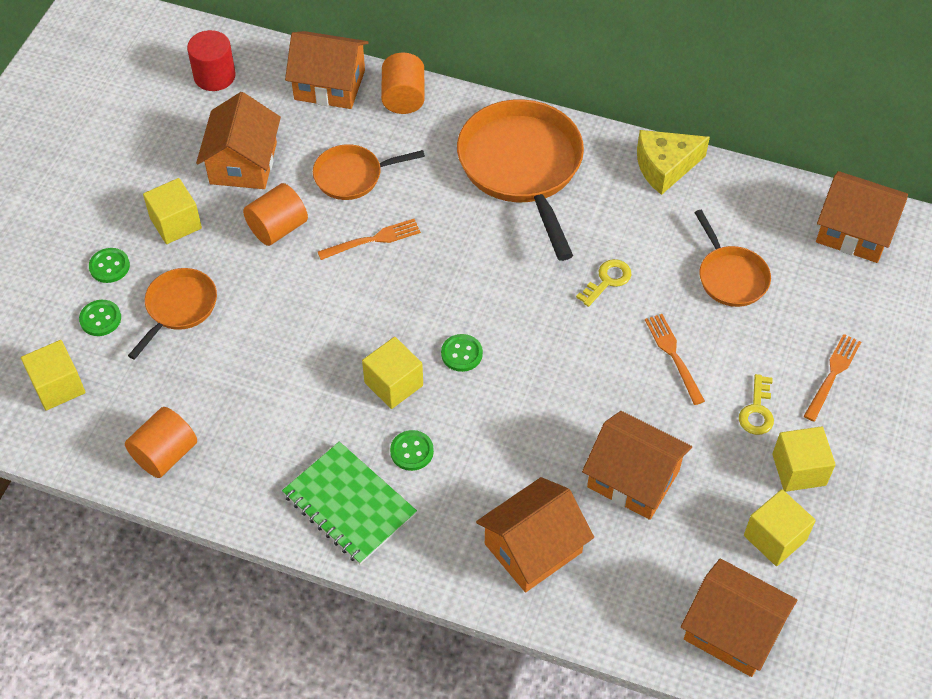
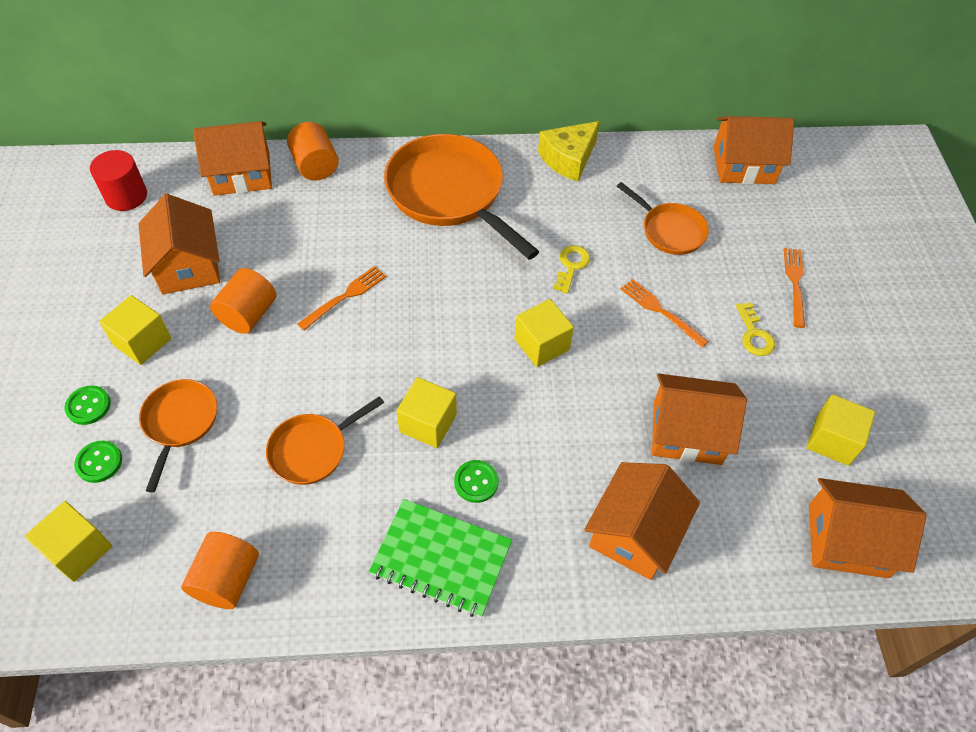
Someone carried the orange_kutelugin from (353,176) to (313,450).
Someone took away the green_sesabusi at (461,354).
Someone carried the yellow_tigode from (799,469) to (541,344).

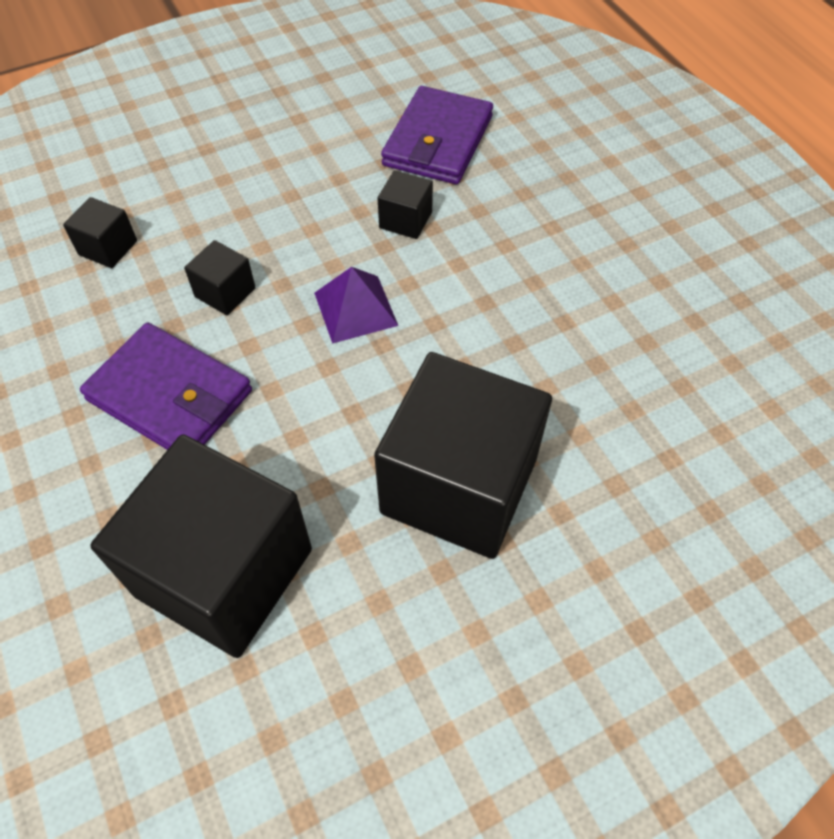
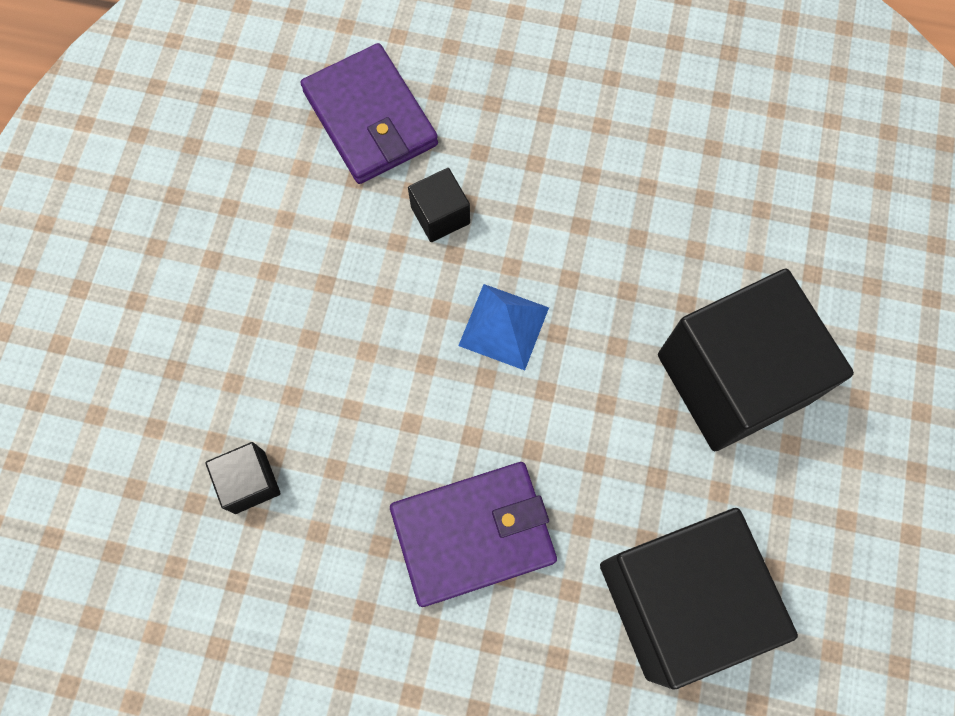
Someone took away the black_tigode at (225,292).
Someone repainted the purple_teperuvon at (355,309), which became the blue_teperuvon at (503,326).

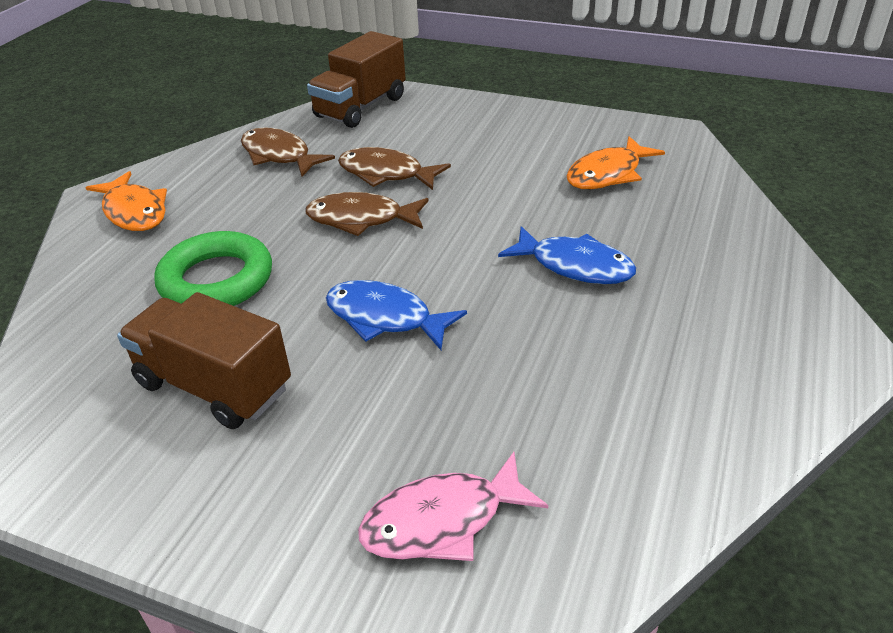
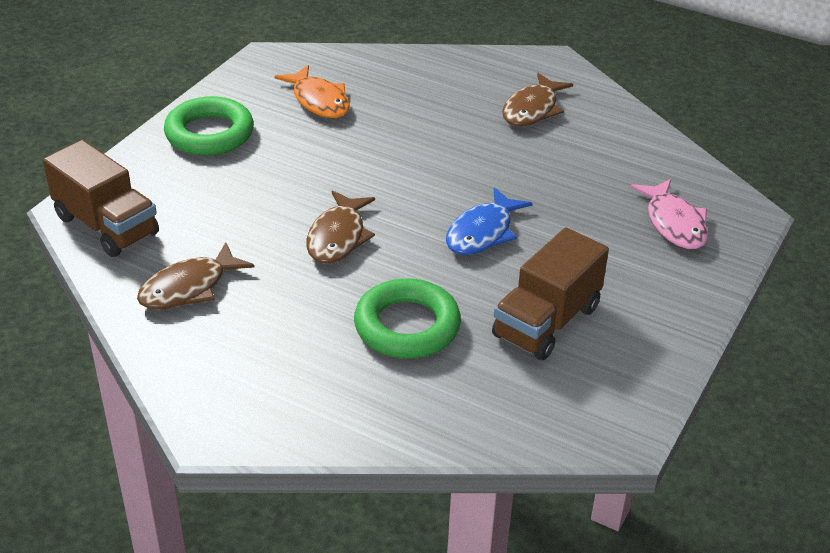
Someone took away the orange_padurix at (134,211).
Someone carried the brown_padurix from (386,174) to (532,109).
Someone took away the blue_padurix at (575,266).
Someone put down the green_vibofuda at (209,133).

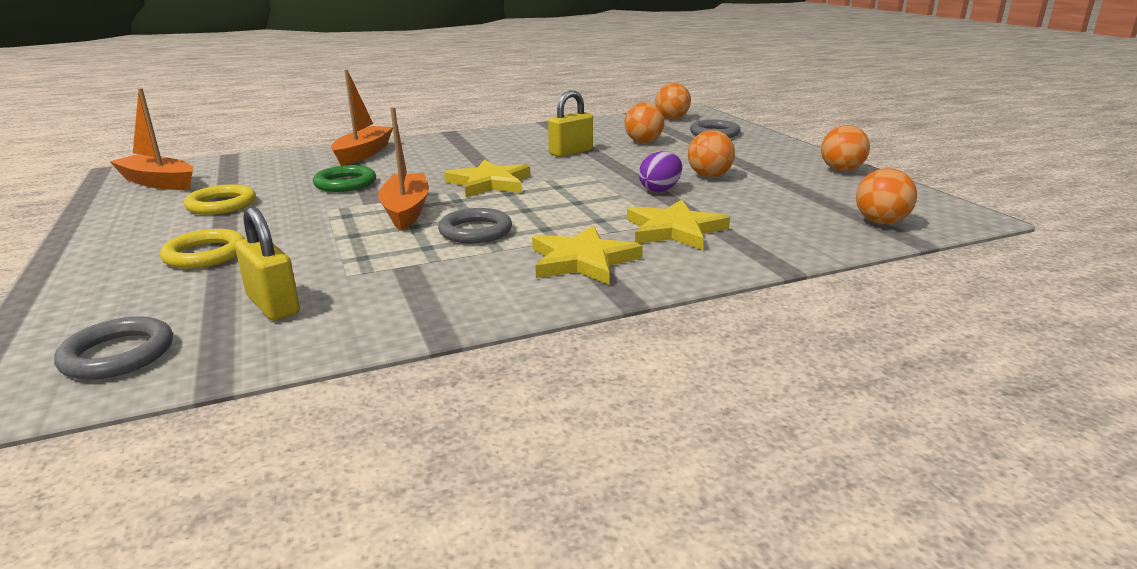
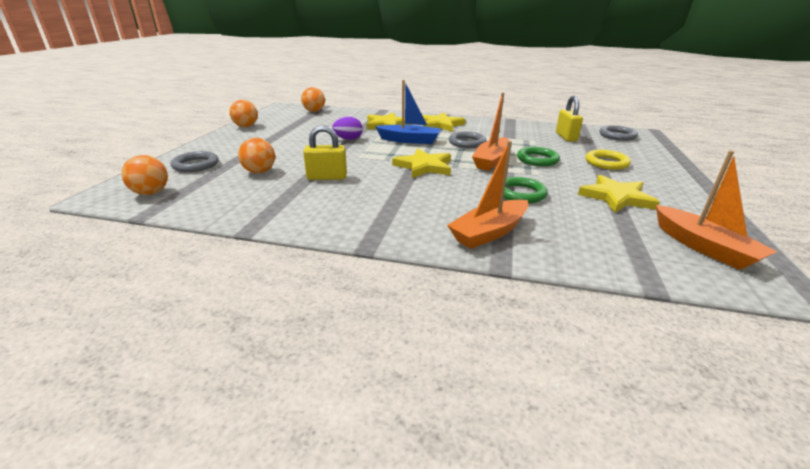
Someone swapped the yellow_vibofuda at (221,205) for the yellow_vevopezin at (616,197).
Someone took away the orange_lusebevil at (709,176).
Someone put down the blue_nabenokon at (409,140).
Someone put down the green_vibofuda at (537,159).

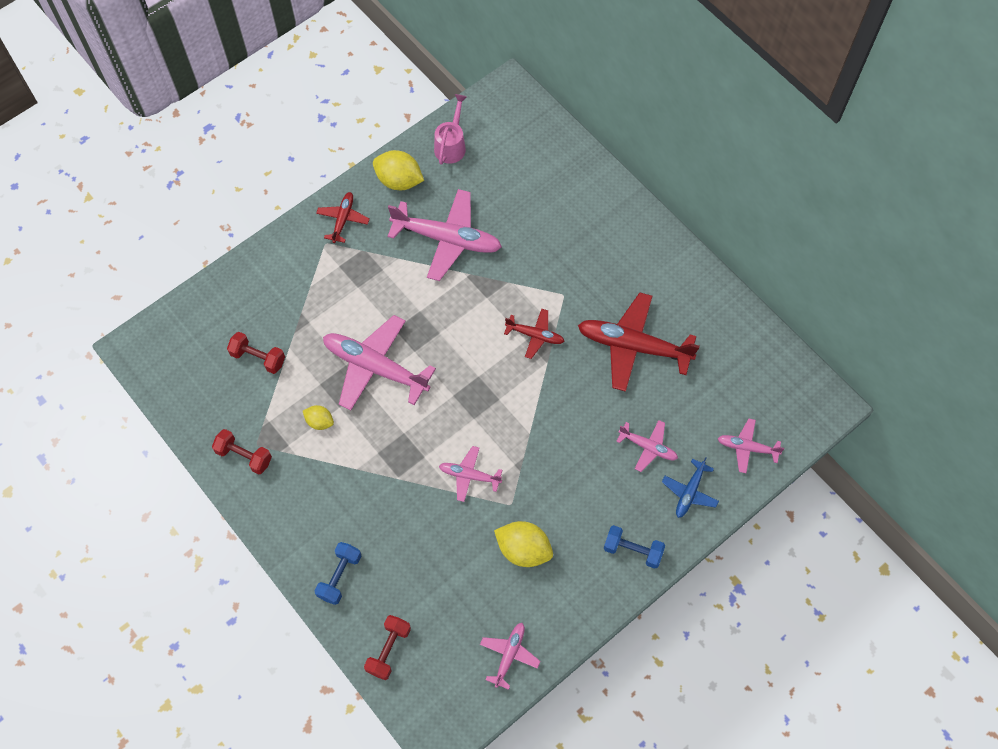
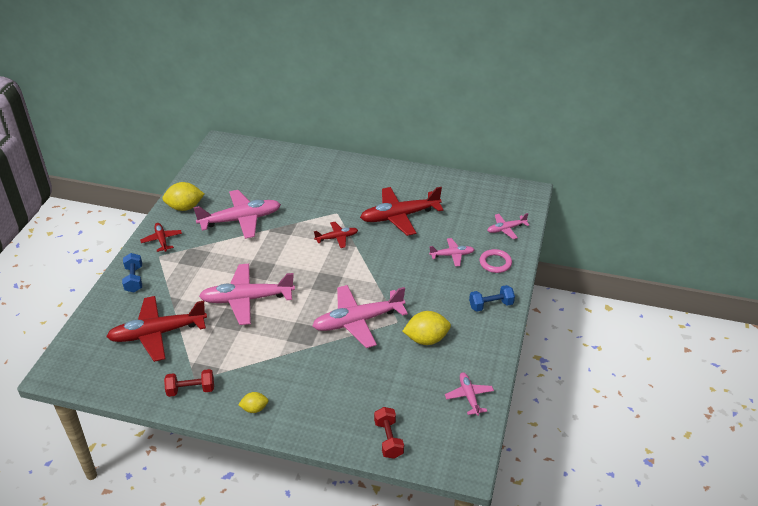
Someone swapped the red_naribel at (258,358) for the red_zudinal at (158,333).
Someone carried the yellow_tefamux from (319,421) to (254,409).
Someone carried the blue_naribel from (339,576) to (134,279).
Someone took away the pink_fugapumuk at (451,145).
Someone scaled the pink_zudinal at (469,475) by 1.94.
Someone swapped the blue_zudinal at (689,492) for the pink_vibofuda at (495,263).

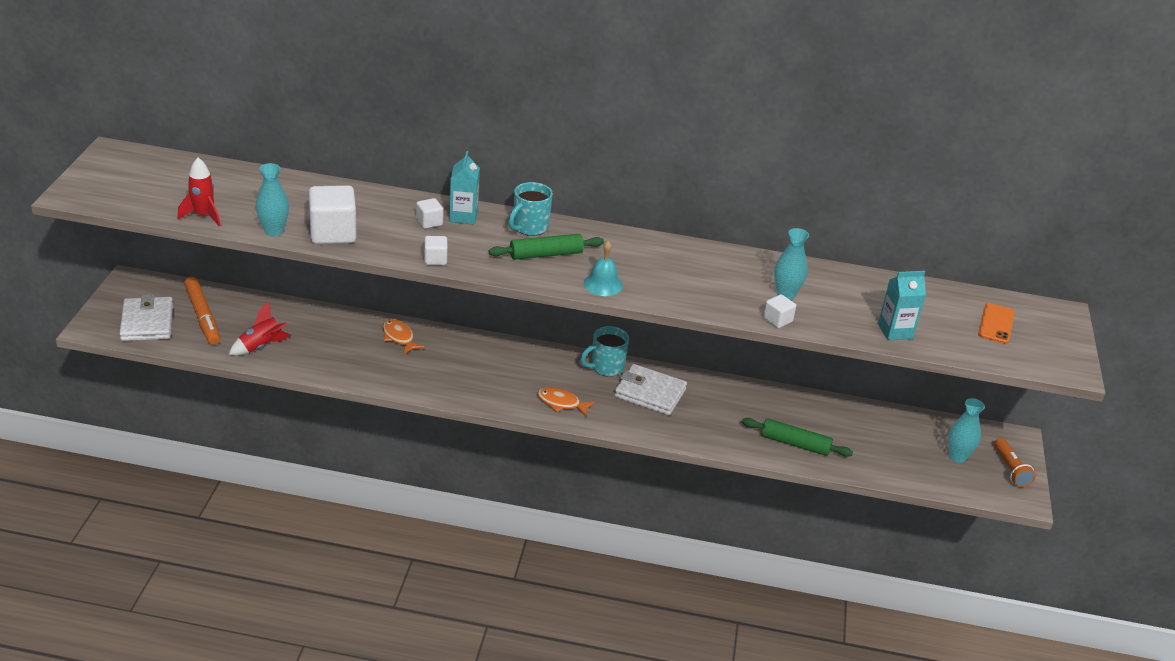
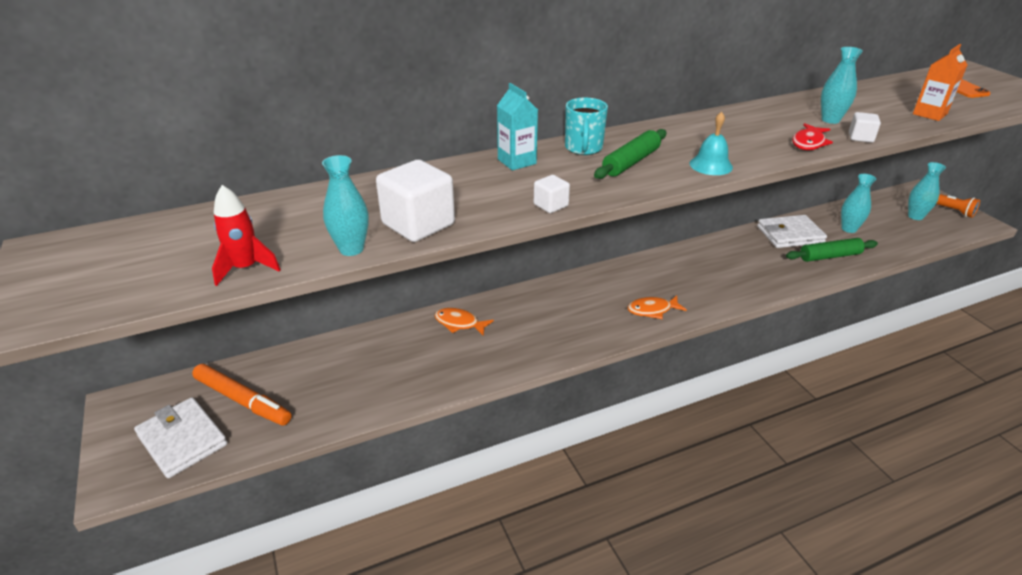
Someone took away the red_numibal at (261,346).
Someone took away the white_tigode at (429,222).
Someone took away the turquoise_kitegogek at (606,367).
Someone carried the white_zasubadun from (650,393) to (790,235).
Someone repainted the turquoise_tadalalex at (895,331), which became the orange_tadalalex at (929,114).
Someone put down the red_padurix at (808,143).
Someone put down the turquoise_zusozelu at (849,229).

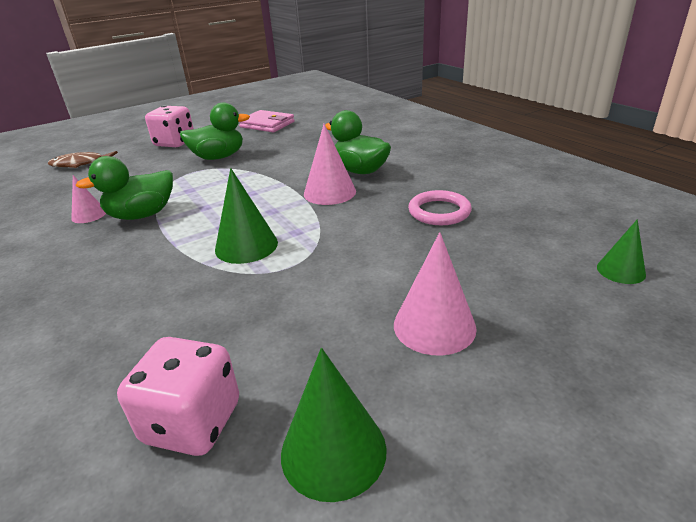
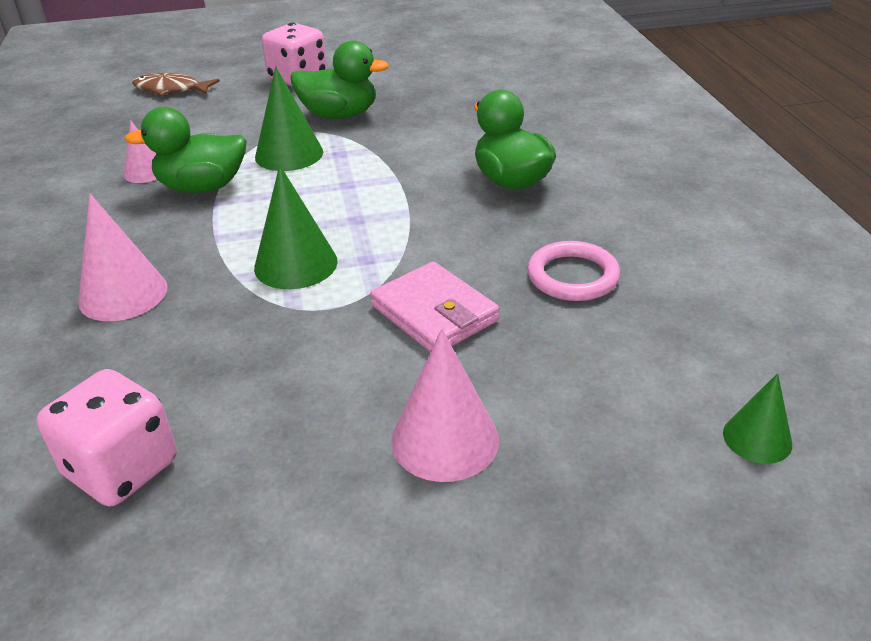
Someone carried the pink_zasubadun from (267,124) to (434,313).
Someone carried the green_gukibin from (333,450) to (289,154).
Someone carried the pink_gukibin from (329,192) to (123,294).

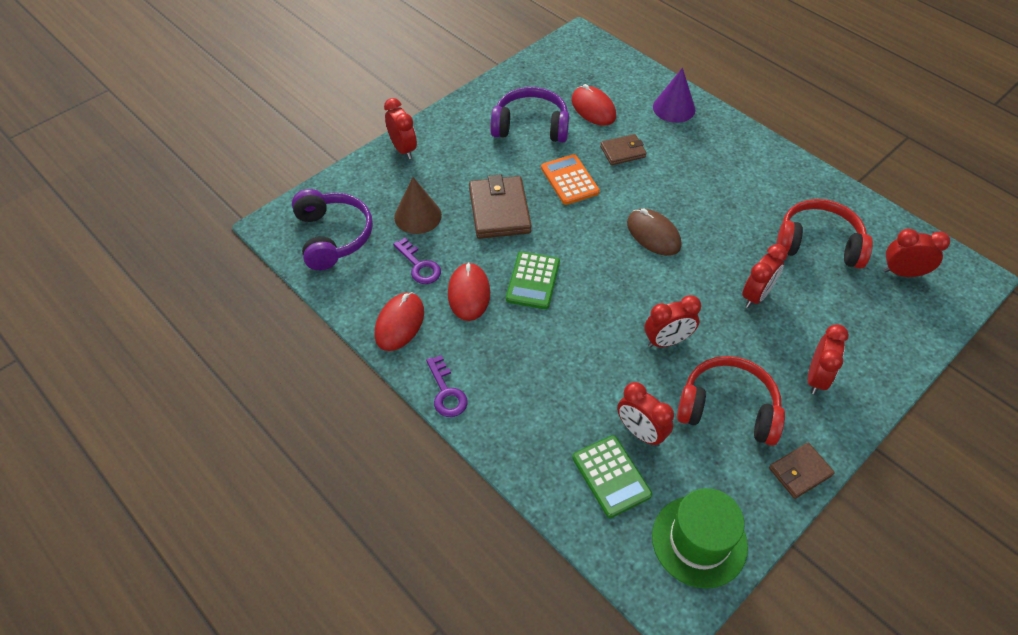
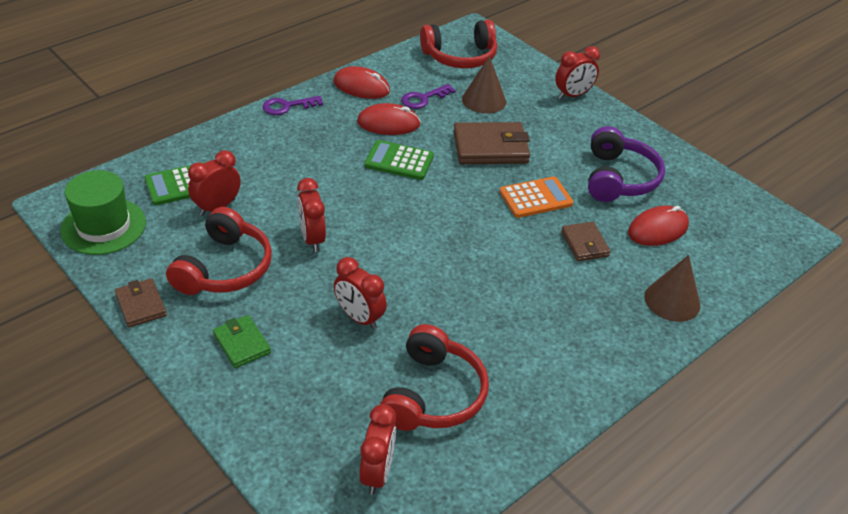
Someone repainted the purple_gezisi at (333,236), which became the red_gezisi at (460,57).
Someone took away the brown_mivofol at (653,234).
Someone repainted the purple_gukibin at (674,108), which became the brown_gukibin at (672,300).
Someone swapped the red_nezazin at (816,378) for the green_zasubadun at (242,344).

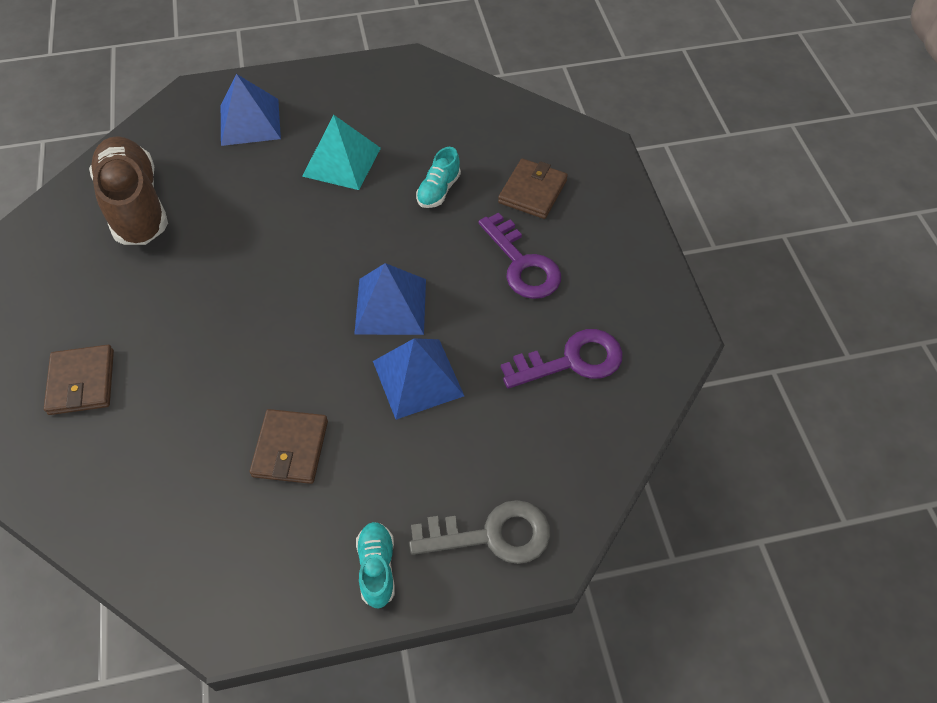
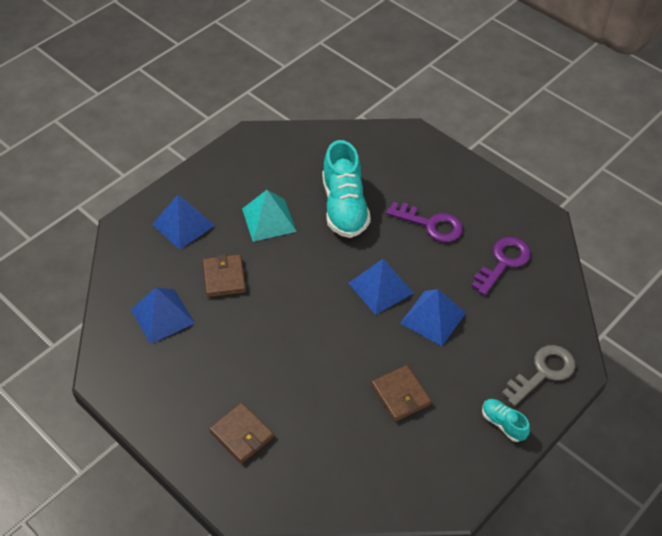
Someone swapped the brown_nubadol at (136,206) for the blue_teperuvon at (162,316).
Someone scaled the turquoise_nubadol at (438,190) by 2.09.
Someone carried the brown_zasubadun from (532,191) to (224,277).

